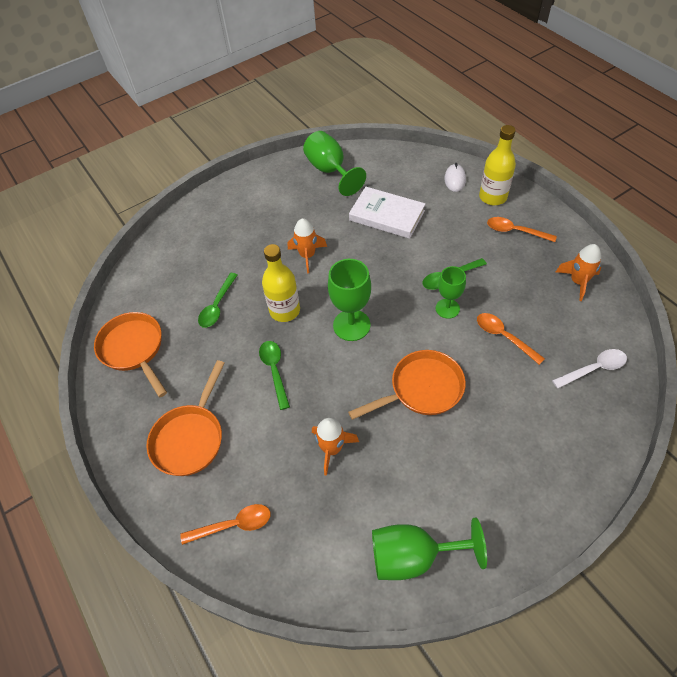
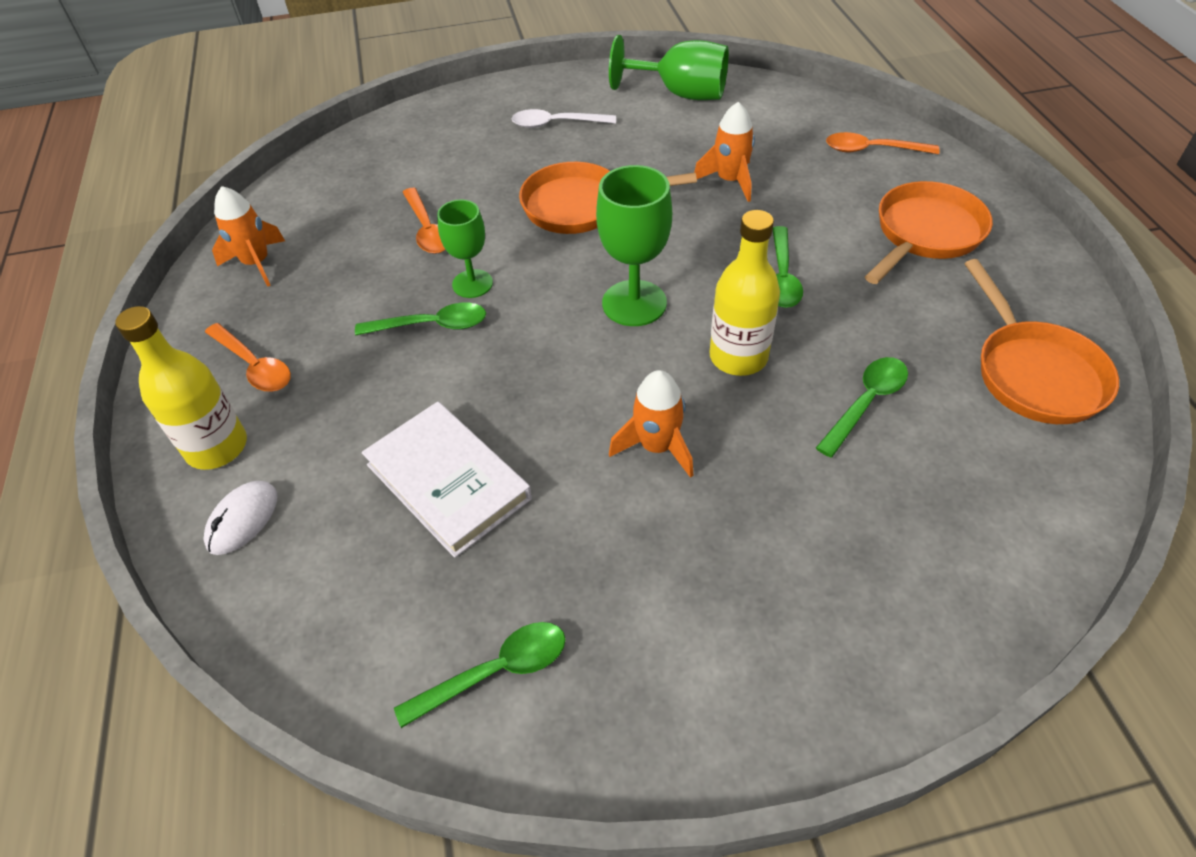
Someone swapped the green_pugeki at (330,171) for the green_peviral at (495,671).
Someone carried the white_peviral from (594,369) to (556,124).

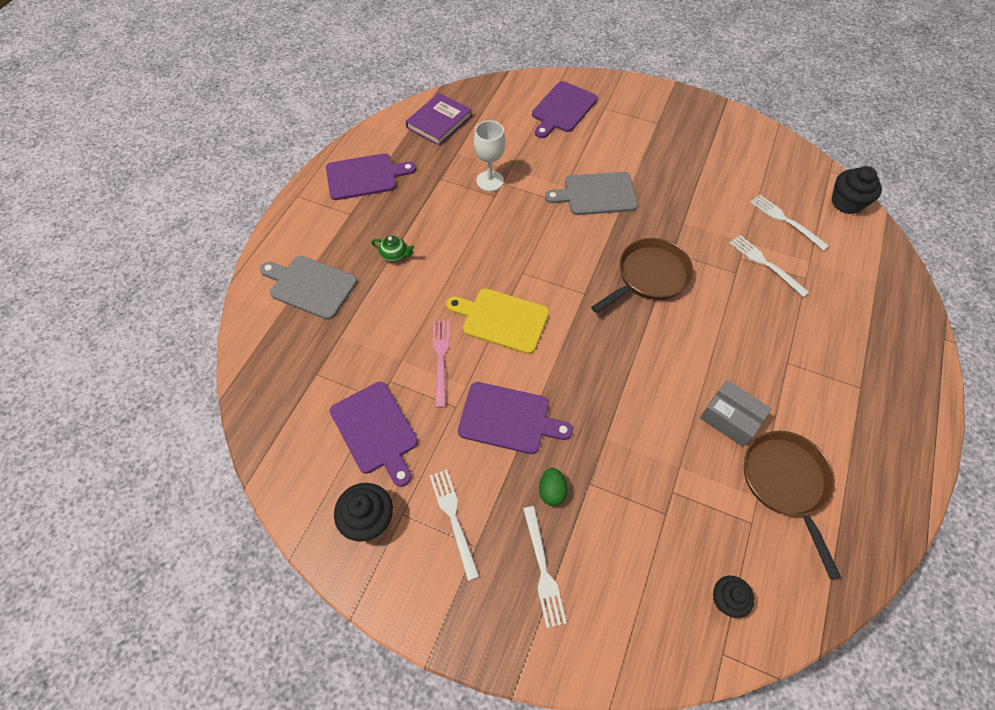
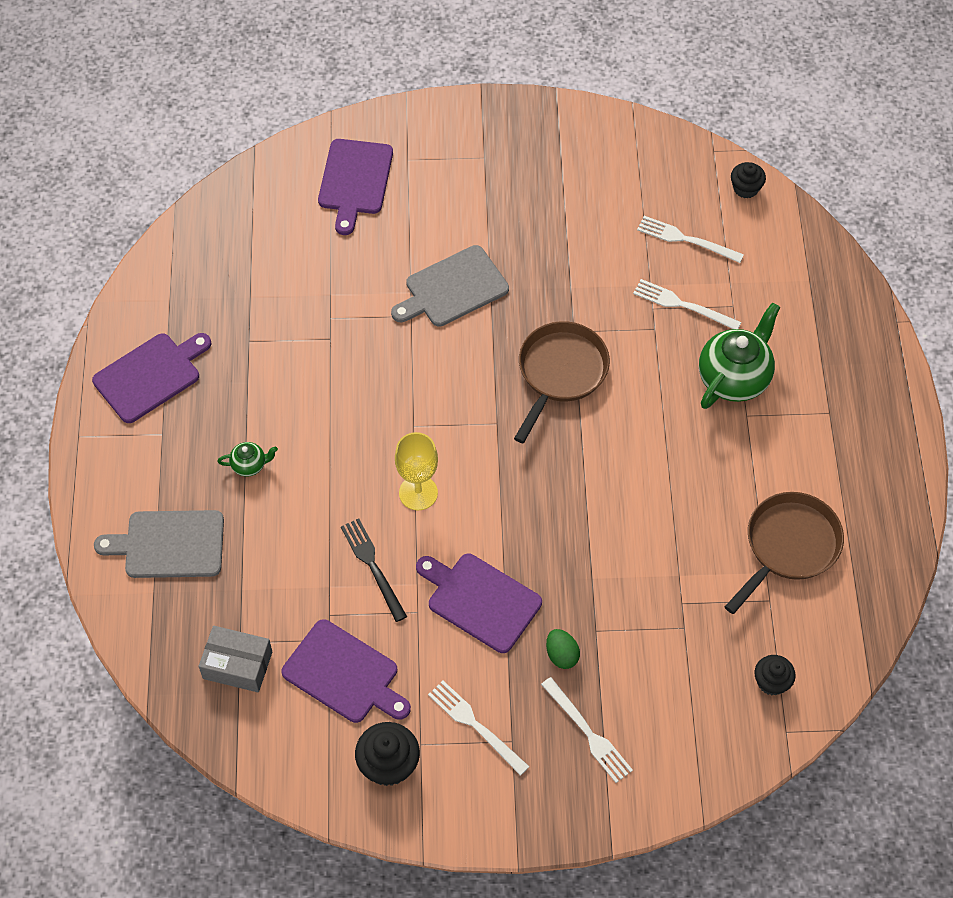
Someone took away the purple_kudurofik at (439,122).
Someone repainted the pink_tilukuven at (441,359), which became the black_tilukuven at (373,566).
Someone swapped the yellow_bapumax at (502,320) for the yellow_pugeki at (418,493).
Someone rotated the purple_bapumax at (508,418) by 135 degrees counterclockwise.
Someone took away the white_pugeki at (490,181).
Someone carried the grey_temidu from (730,418) to (237,665).
Someone rotated the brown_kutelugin at (786,483) by 75 degrees clockwise.
Someone scaled the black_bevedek at (846,202) by 0.65.
Someone put down the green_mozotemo at (734,378).

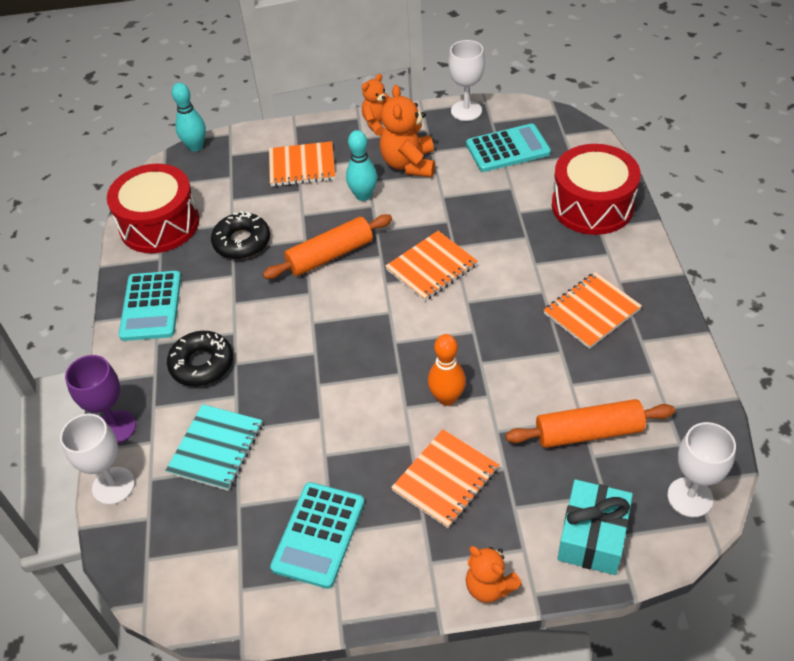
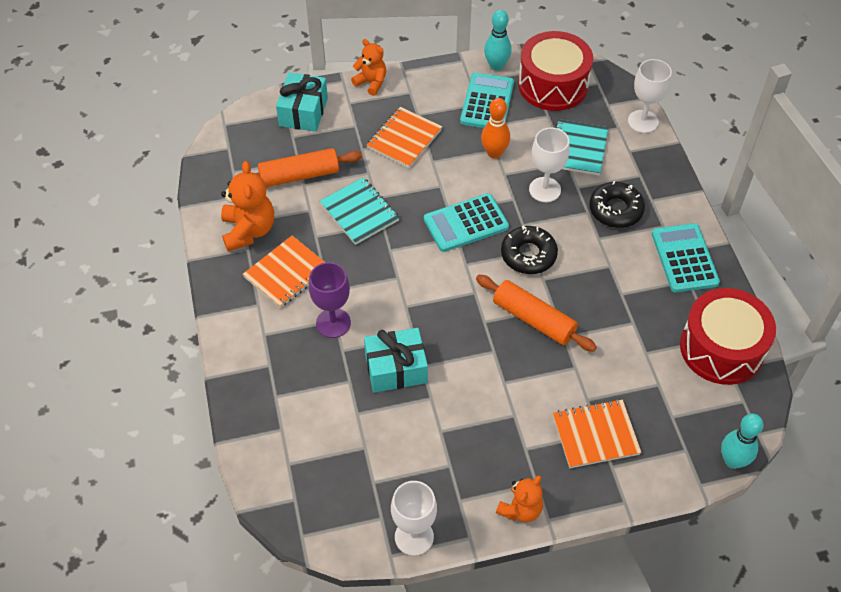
Someone carried the purple_pugeki from (115,427) to (333,323).
Someone carried the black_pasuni from (242,242) to (528,255).
Someone rotated the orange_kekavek at (330,255) by 75 degrees clockwise.
Someone carried the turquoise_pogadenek from (363,195) to (496,66).
Someone carried the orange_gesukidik from (409,164) to (249,231).
Someone took away the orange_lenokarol at (431,267).
Someone carried the orange_pogadenek from (447,398) to (494,153).
Someone carried the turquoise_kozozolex from (507,149) to (466,223).
Someone carried the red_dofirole from (592,205) to (553,85).
Someone carried the white_pugeki from (690,497) to (545,190).
Someone put down the turquoise_lenokarol at (359,212).
Someone put down the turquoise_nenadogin at (396,368).

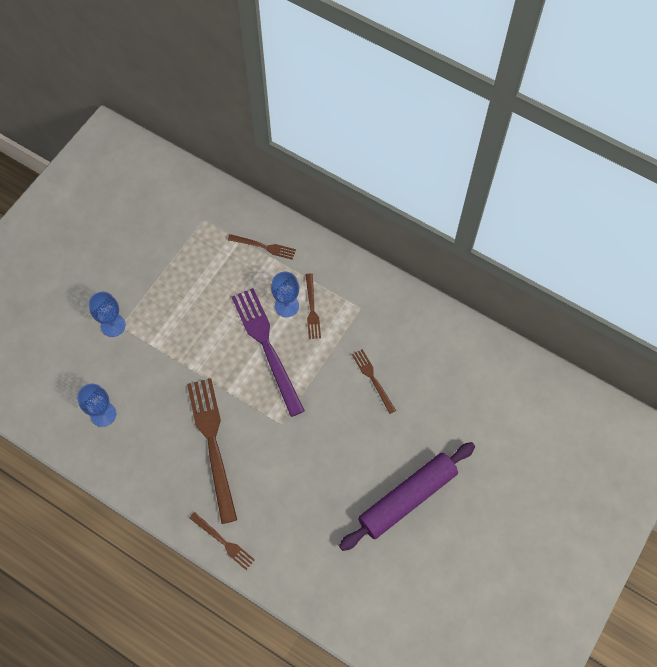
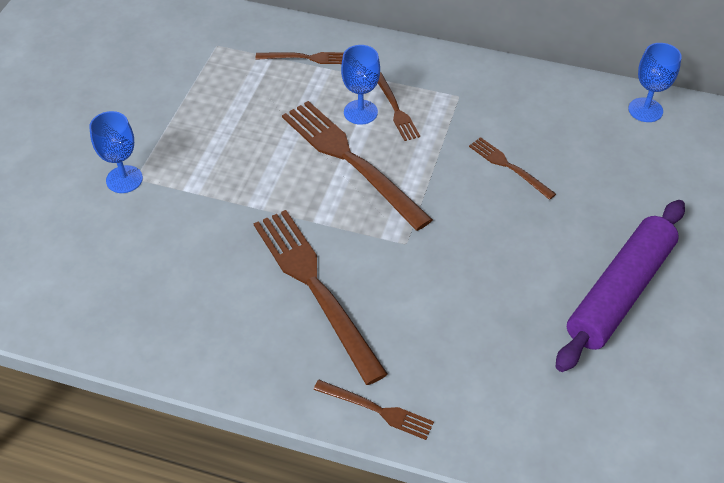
Someone carried the blue_pugeki from (103,414) to (645,110).
Someone repainted the purple_tilukuven at (267,346), which became the brown_tilukuven at (351,160).

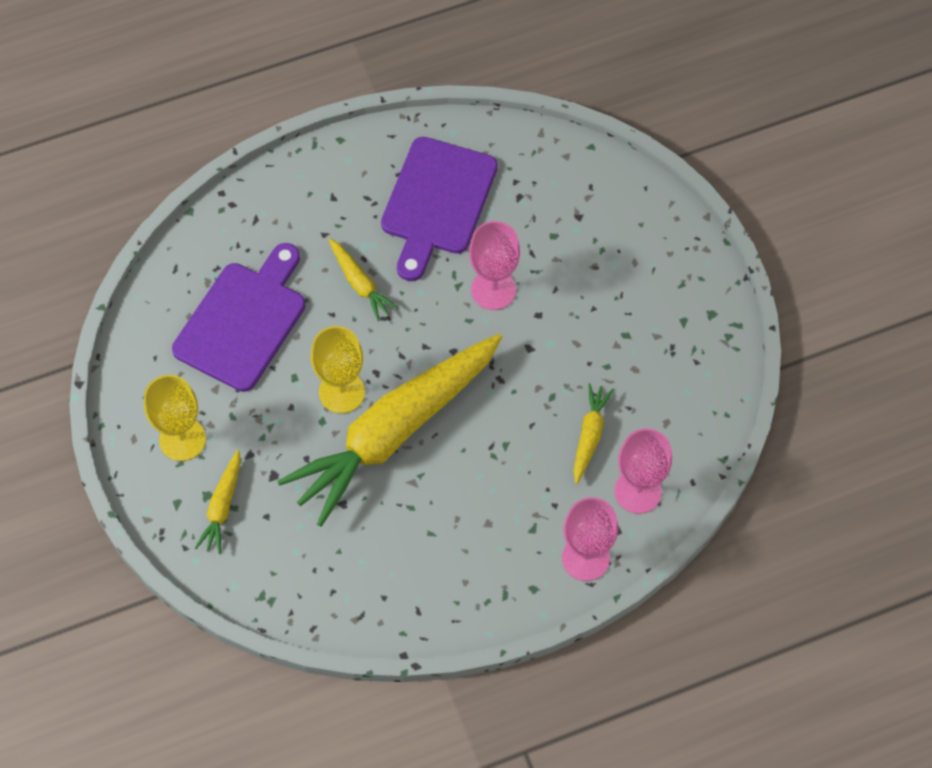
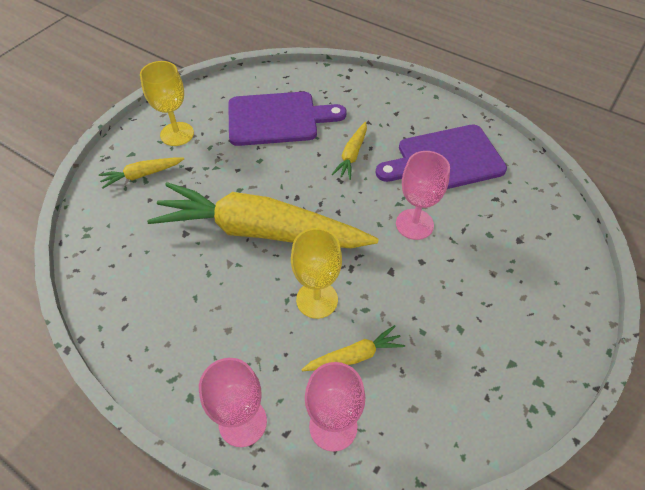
Someone carried the yellow_pugeki from (342,392) to (317,299).

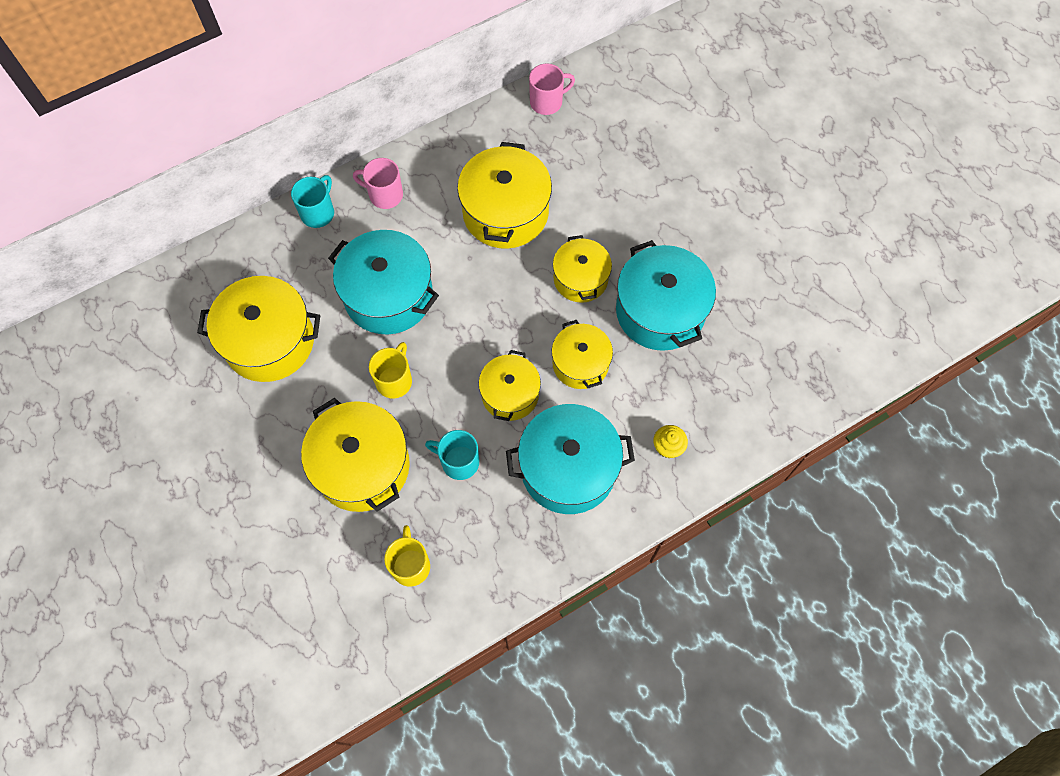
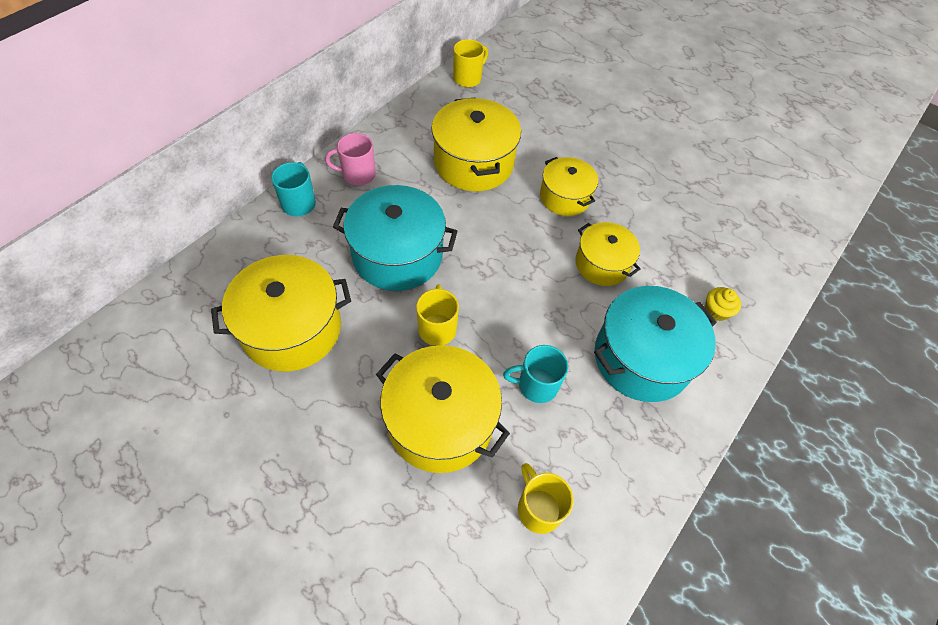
Someone took away the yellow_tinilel at (510,394).
Someone repainted the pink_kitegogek at (547,102), which became the yellow_kitegogek at (468,78).
Someone took away the turquoise_tinilel at (660,311).

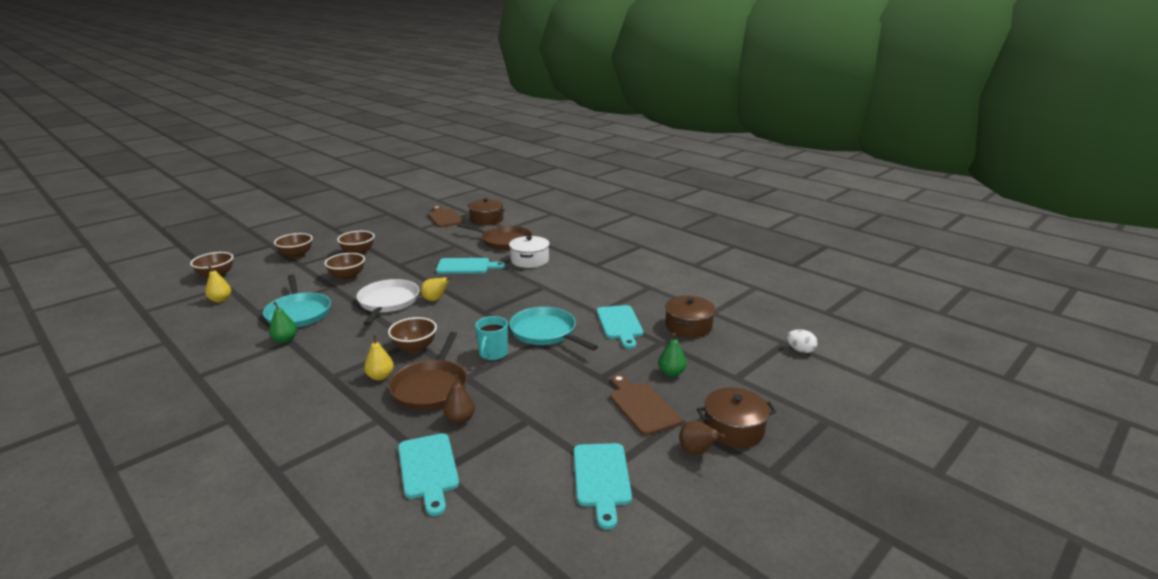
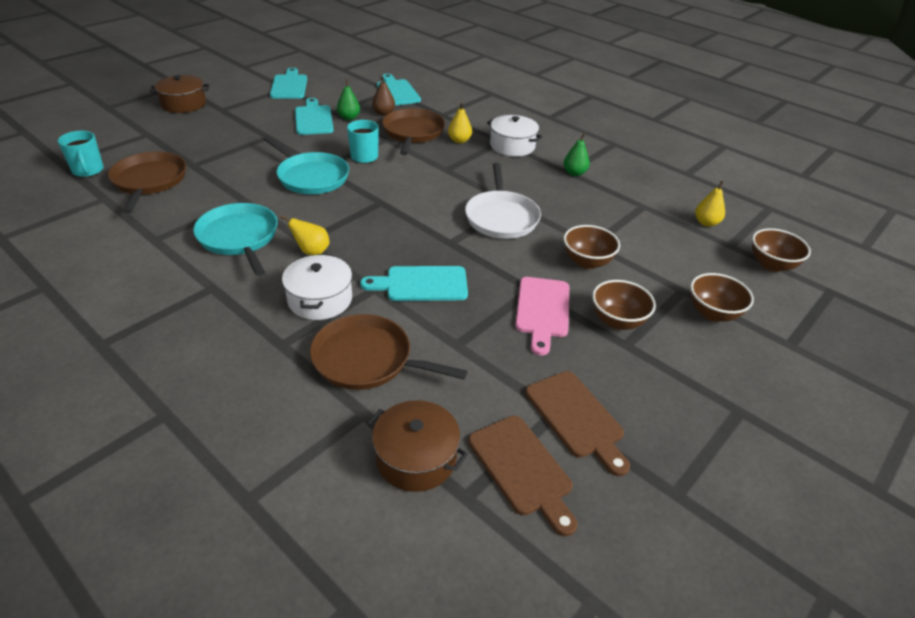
Someone carried the turquoise_kutelugin from (298,313) to (239,238).
Someone took away the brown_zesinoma at (415,348).
Someone carried the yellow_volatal from (435,300) to (312,251).
Someone carried the turquoise_bapumax from (619,324) to (313,119).
Someone carried the brown_bapumax from (642,406) to (576,418).
Someone carried the green_volatal from (671,373) to (349,118).
Someone swapped the brown_tinilel at (688,326) for the brown_kutelugin at (149,181).
Someone took away the brown_volatal at (696,452).
Someone took away the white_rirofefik at (800,350).
Someone put down the turquoise_kitegogek at (88,171).
Someone put down the white_tinilel at (512,146).
Someone put down the pink_bapumax at (542,310).

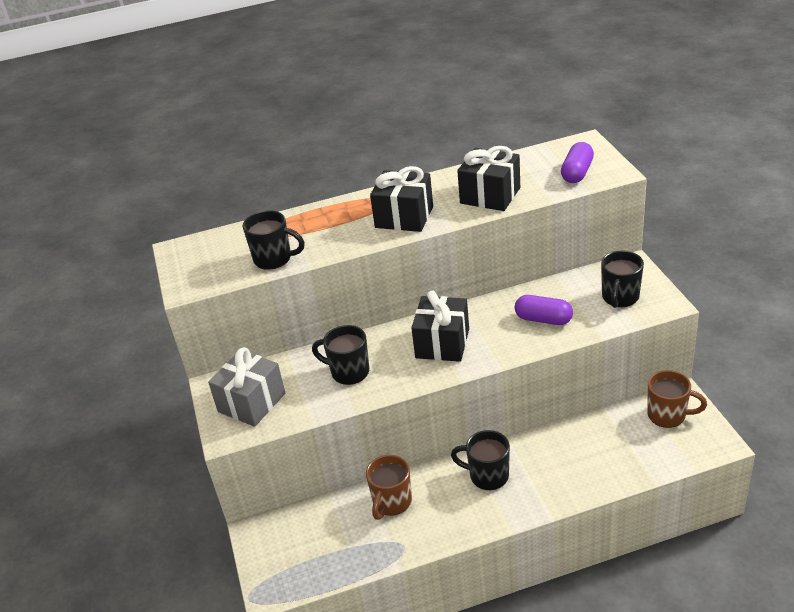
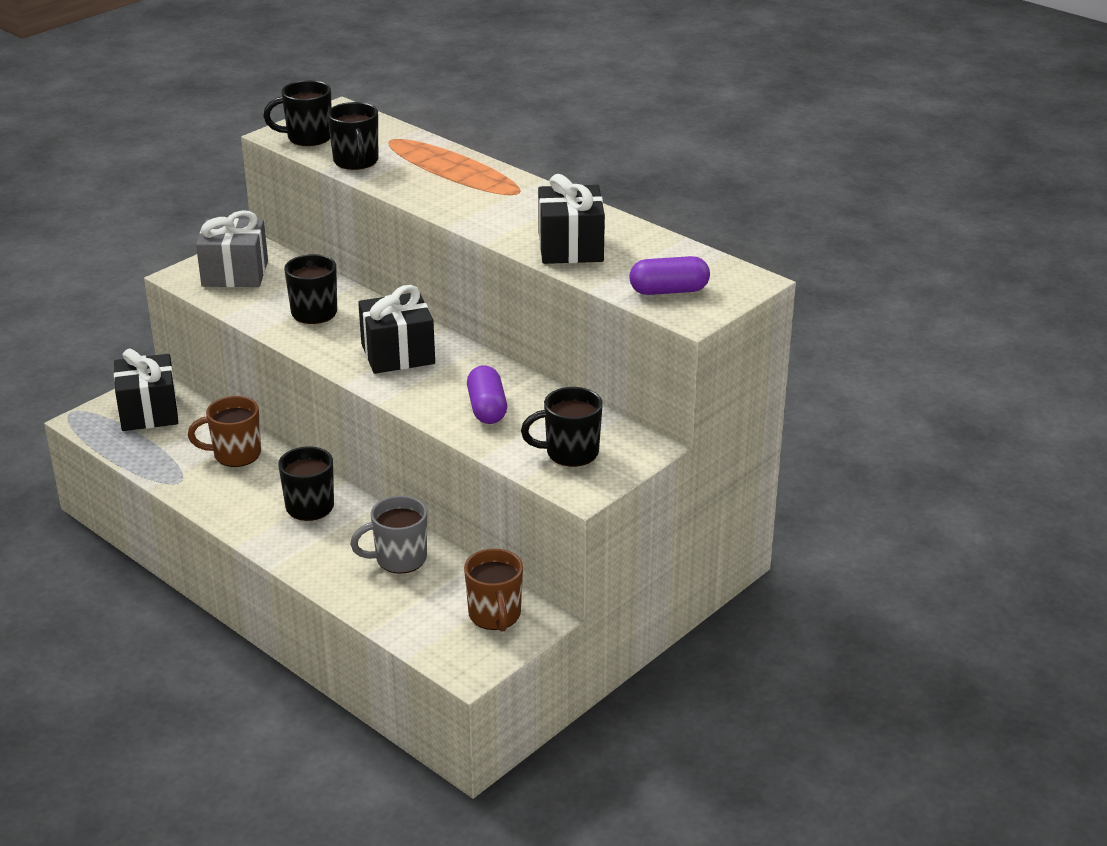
Someone carried the black_nenadogin from (404,217) to (149,412).
Someone put down the black_kitegogek at (308,138).
Someone put down the grey_kitegogek at (399,559).

